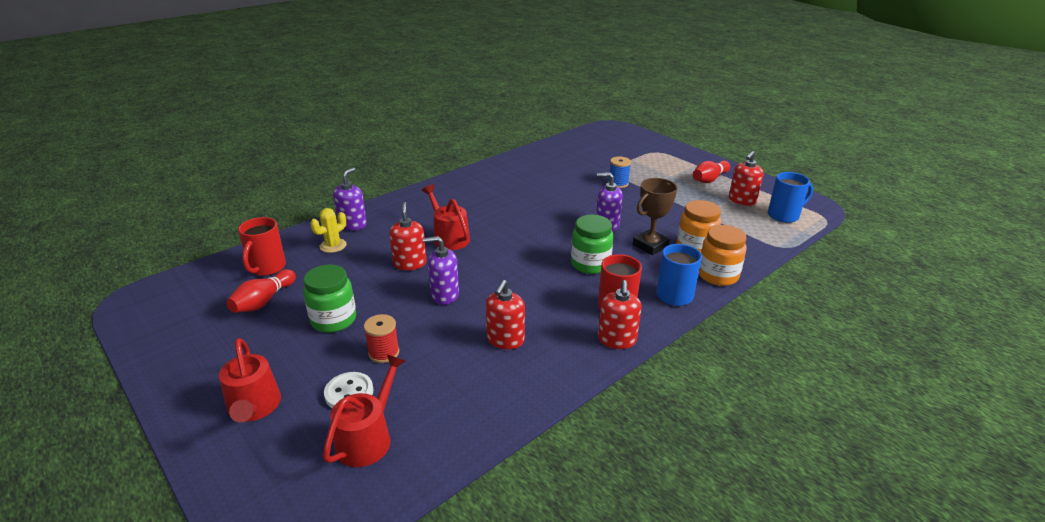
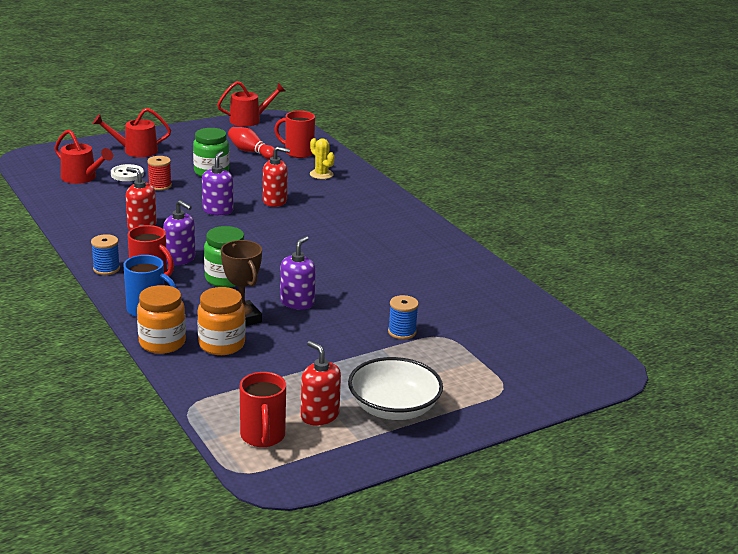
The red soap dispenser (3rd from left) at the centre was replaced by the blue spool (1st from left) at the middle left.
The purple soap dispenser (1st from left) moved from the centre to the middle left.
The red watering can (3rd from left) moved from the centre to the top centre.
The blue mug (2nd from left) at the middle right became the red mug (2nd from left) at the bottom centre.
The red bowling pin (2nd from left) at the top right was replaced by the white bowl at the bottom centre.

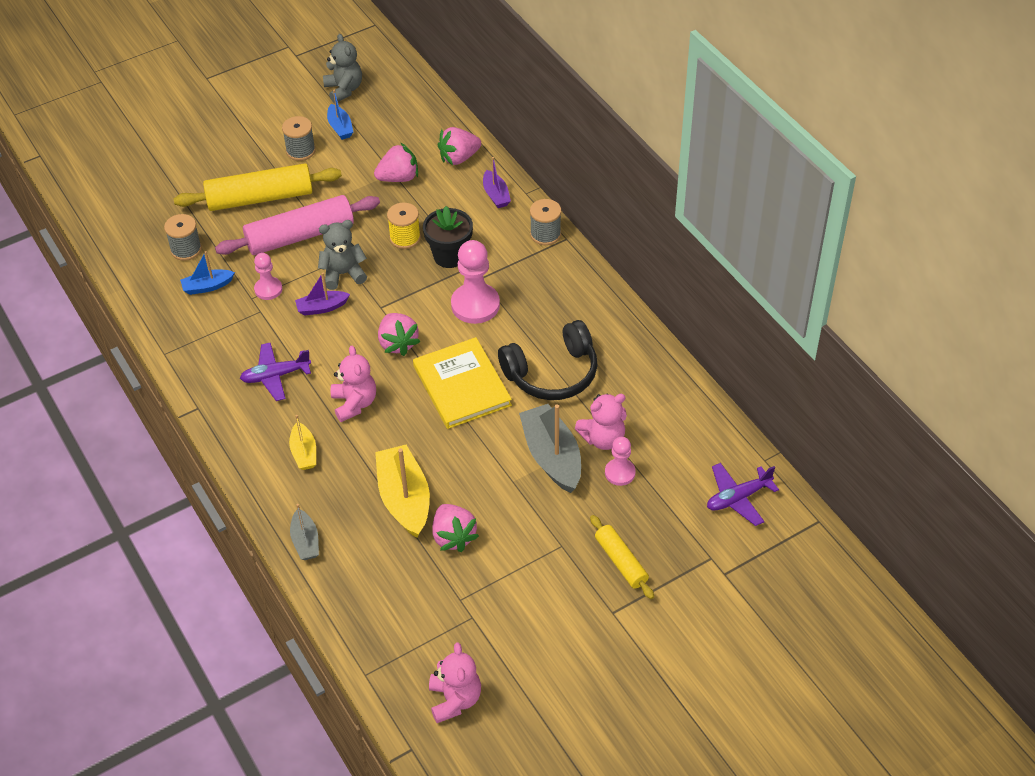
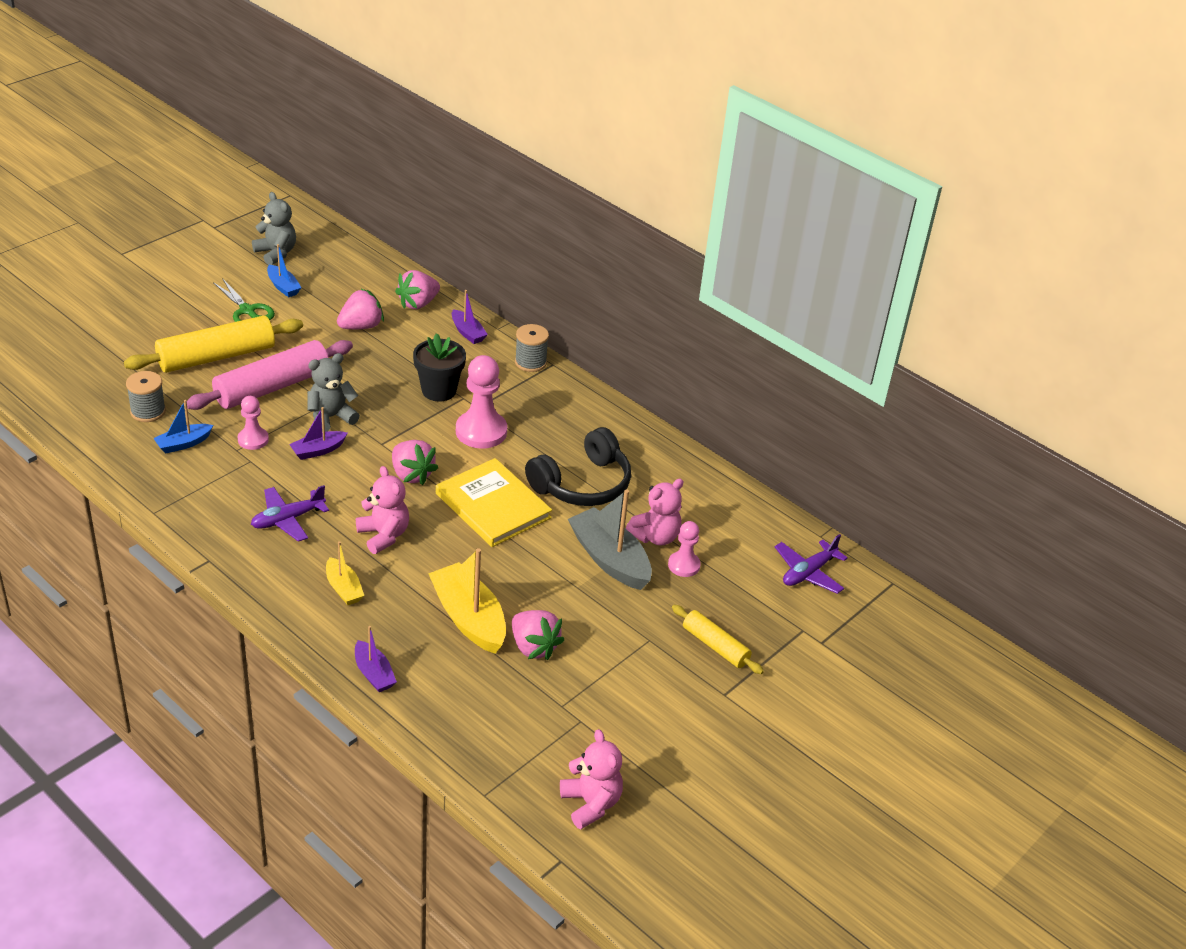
The grey spool (2nd from left) at the top left was replaced by the green scissors at the top left.
The grey boat (1st from left) at the bottom left became the purple boat (2nd from left) at the bottom left.
The yellow spool at the top centre disappeared.

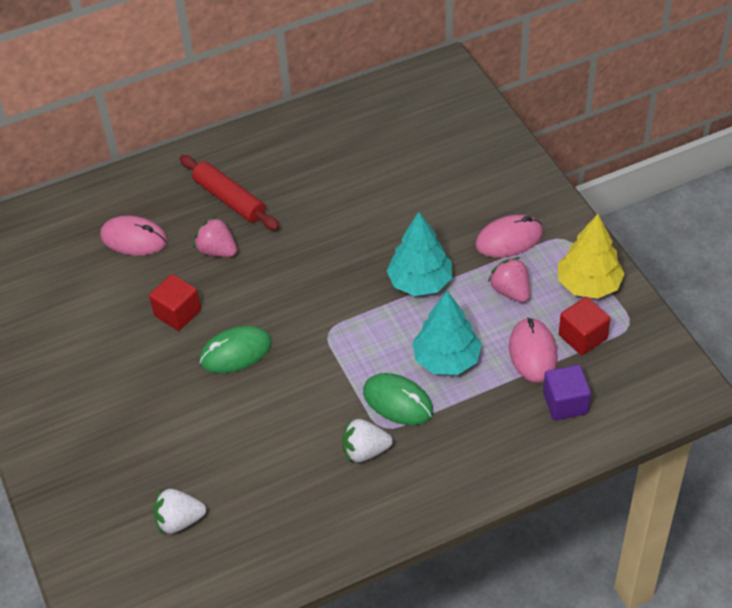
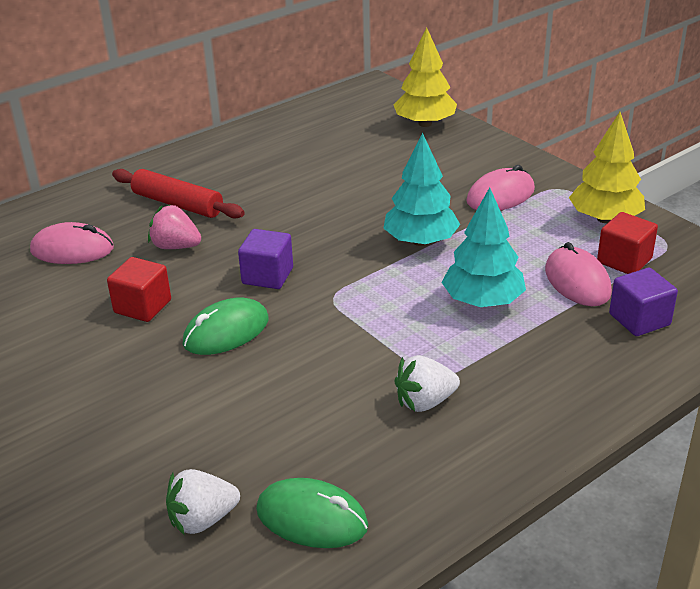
The purple cube (1st from left) at the centre appeared.
The green mouse (2nd from left) moved from the centre to the bottom centre.
The yellow tree (1st from left) at the top centre appeared.
The pink strawberry (2nd from left) at the middle right disappeared.

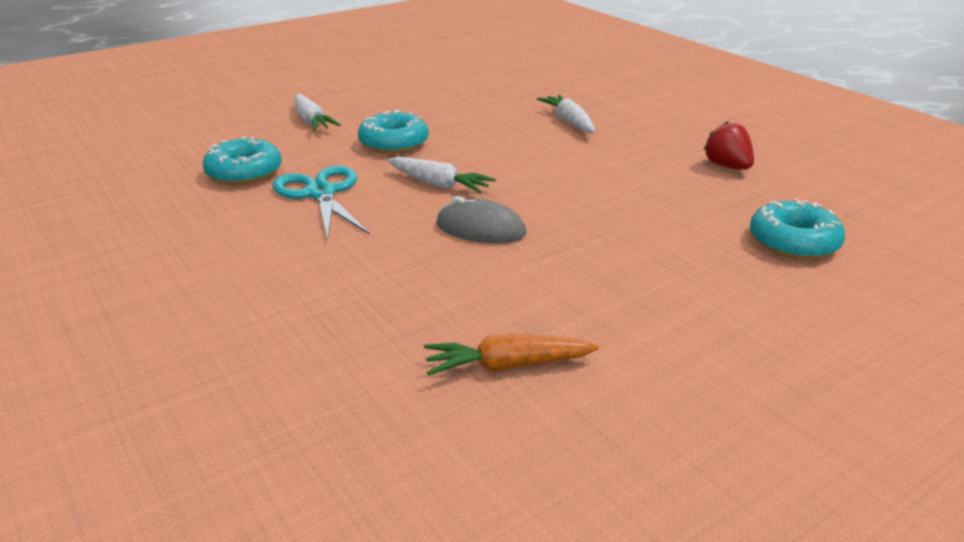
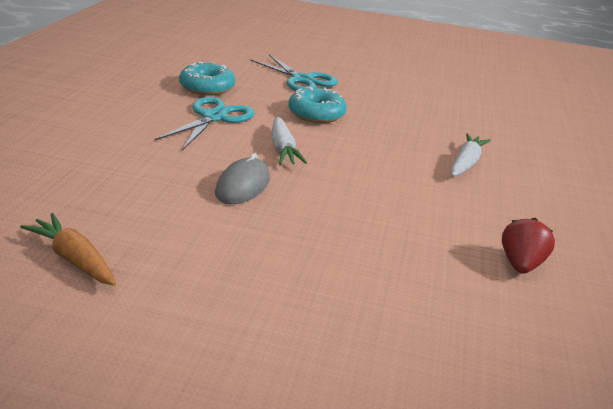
The grey mouse at the centre turned 45 degrees clockwise.
The white carrot (1st from left) at the top left was replaced by the turquoise scissors (2nd from left) at the top centre.
The turquoise donut (3rd from left) at the middle right disappeared.

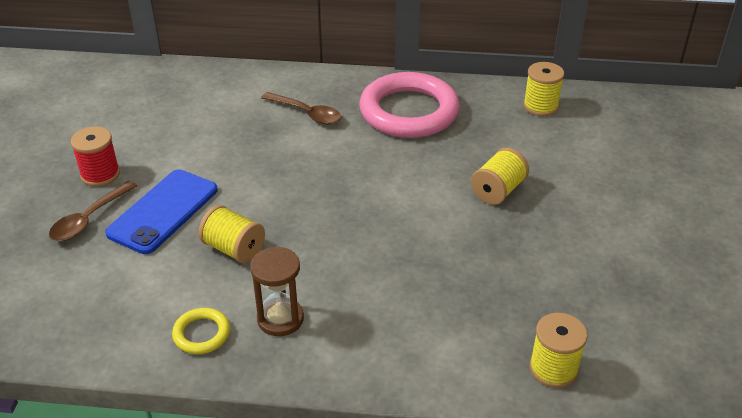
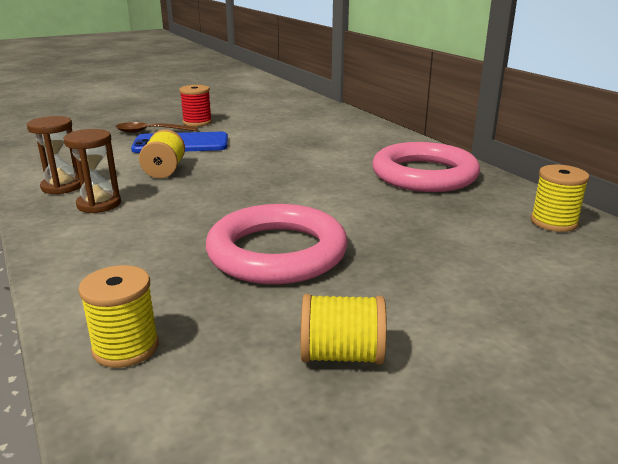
The yellow ring at the bottom left was replaced by the brown hourglass (1st from left) at the middle left.
The pink ring (1st from left) at the centre appeared.
The yellow spool (2nd from left in the first image) moved from the middle right to the bottom centre.
The brown spoon (2nd from left) at the top centre disappeared.

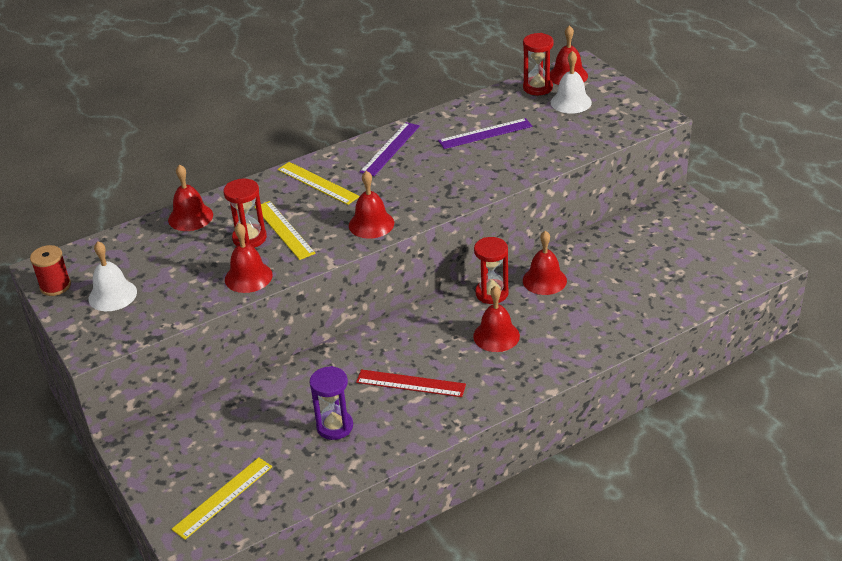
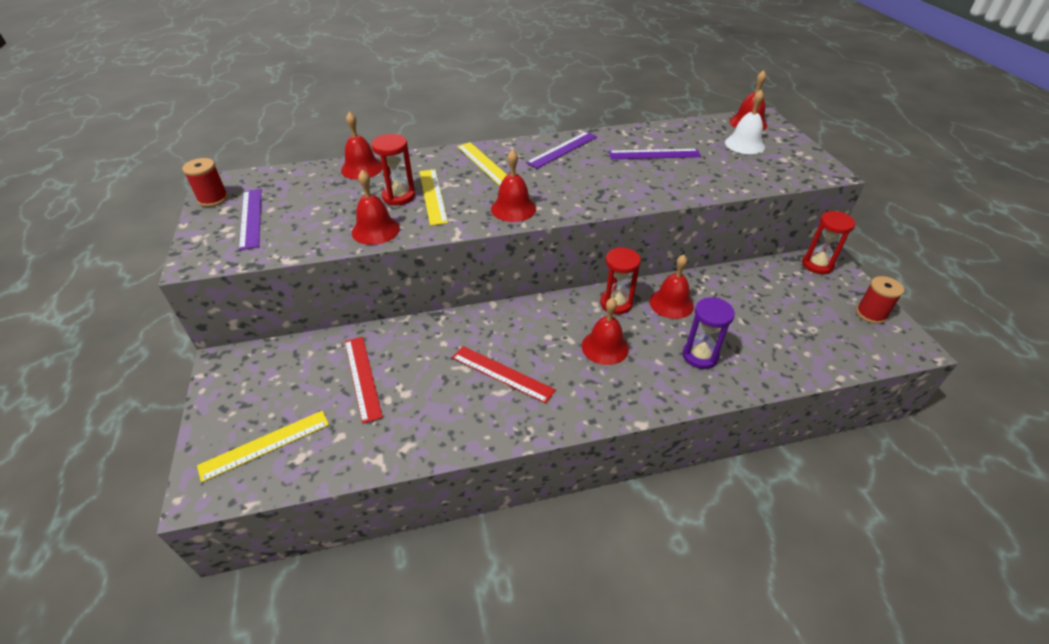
The white bell (1st from left) at the middle left was replaced by the purple ruler (1st from left) at the middle left.
The red ruler (1st from left) at the centre appeared.
The purple hourglass moved from the bottom centre to the middle right.
The red hourglass (3rd from left) moved from the top centre to the middle right.
The red spool (2nd from left) at the middle right appeared.

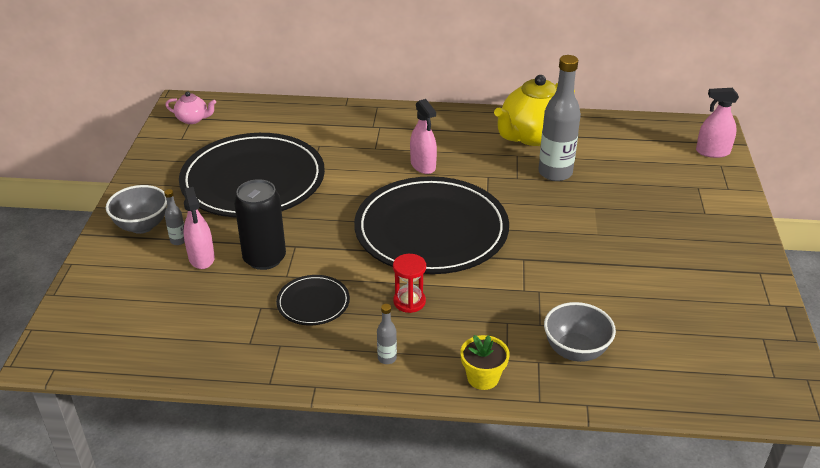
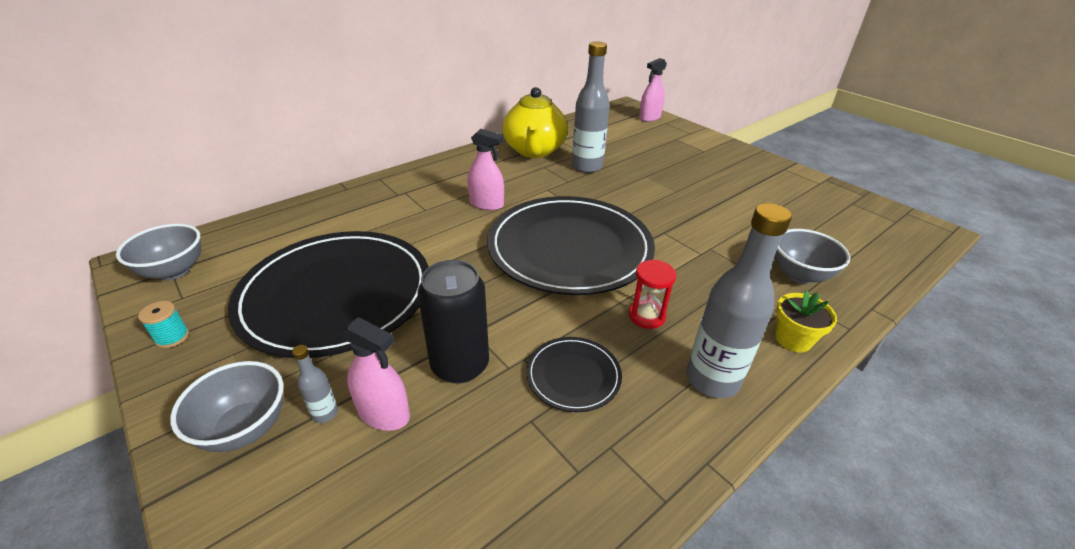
The pink teapot at the top left was replaced by the grey bowl (1st from left) at the middle left.
The turquoise spool at the middle left appeared.
The grey bottle (2nd from left in the first image) at the bottom centre changed to 2.28 times the size.

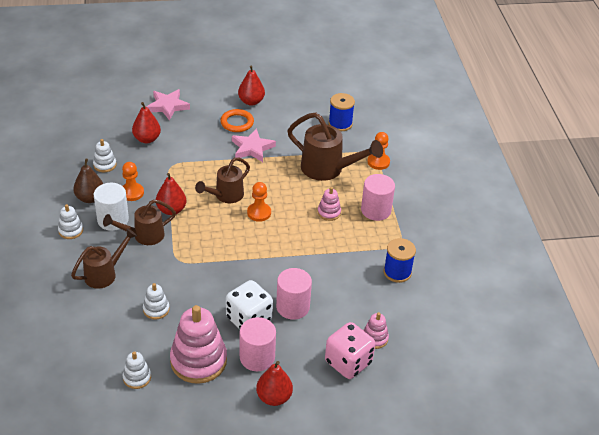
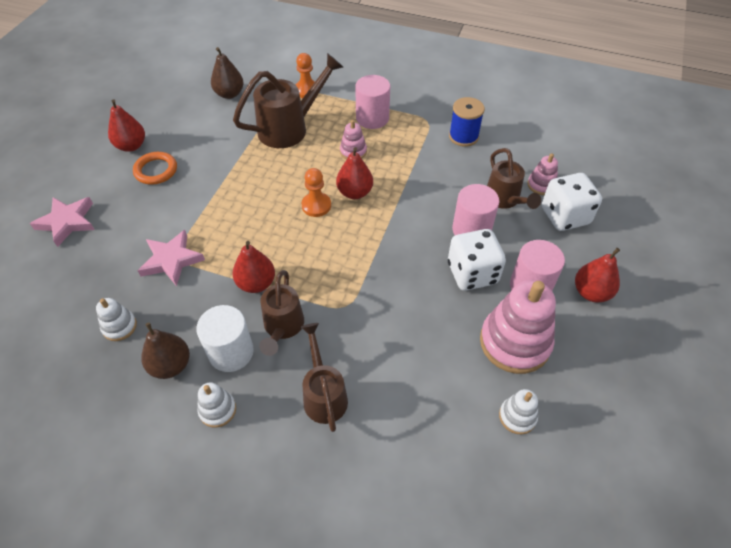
The pink star (2nd from left) moved from the centre to the middle left.
The blue spool (1st from left) at the top centre was replaced by the brown pear (2nd from left) at the top left.
The red pear (1st from left in the first image) moved from the top left to the top centre.
The brown watering can (3rd from left in the first image) moved from the centre to the top right.
The pink dice at the bottom centre became the white dice (2nd from left) at the middle right.
The orange pawn (1st from left) at the middle left disappeared.
The white stacking toy (4th from left) at the bottom left disappeared.

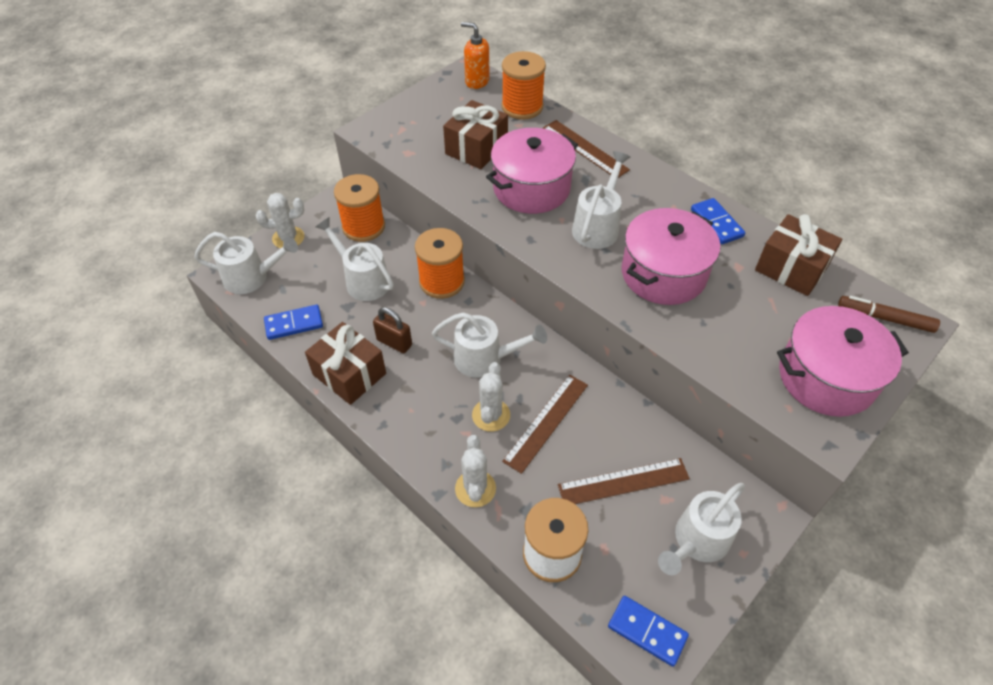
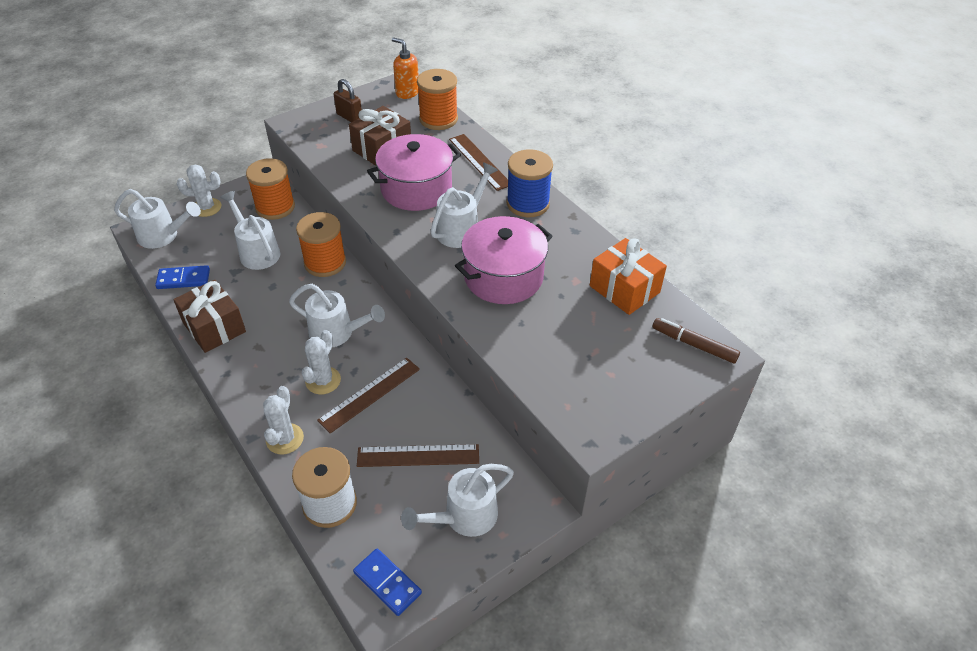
The brown padlock moved from the centre to the top centre.
The blue spool at the top centre appeared.
The brown gift (3rd from left) at the middle right became the orange gift at the centre.
The blue domino (3rd from left) at the top right disappeared.
The pink pot (3rd from left) at the middle right disappeared.

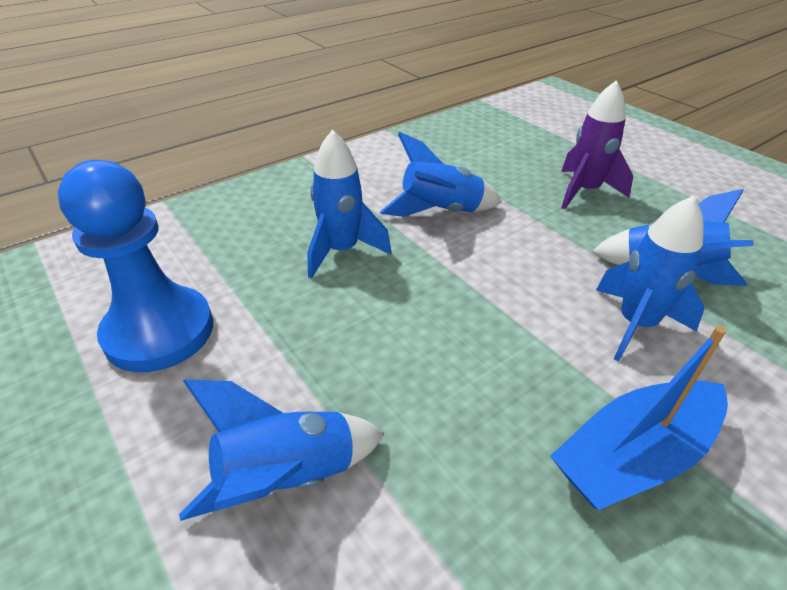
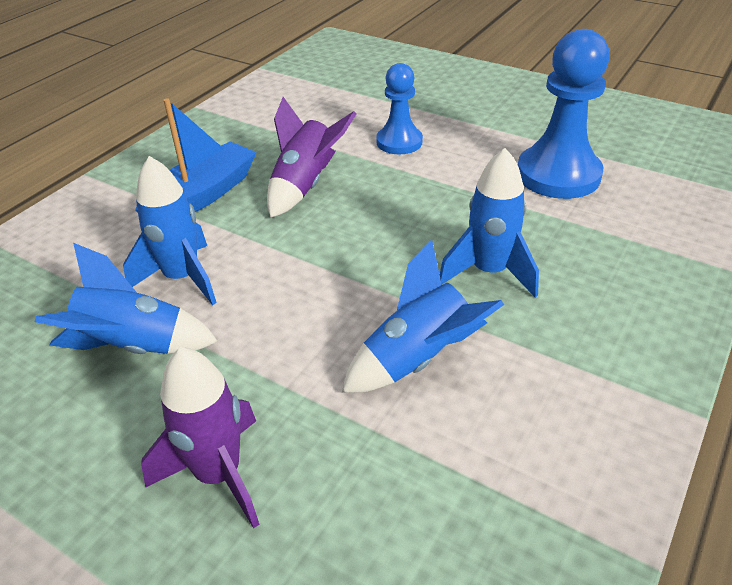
The purple rocket (2nd from left) at the top centre appeared.
The blue rocket (1st from left) at the bottom centre was replaced by the blue pawn (1st from left) at the top centre.

